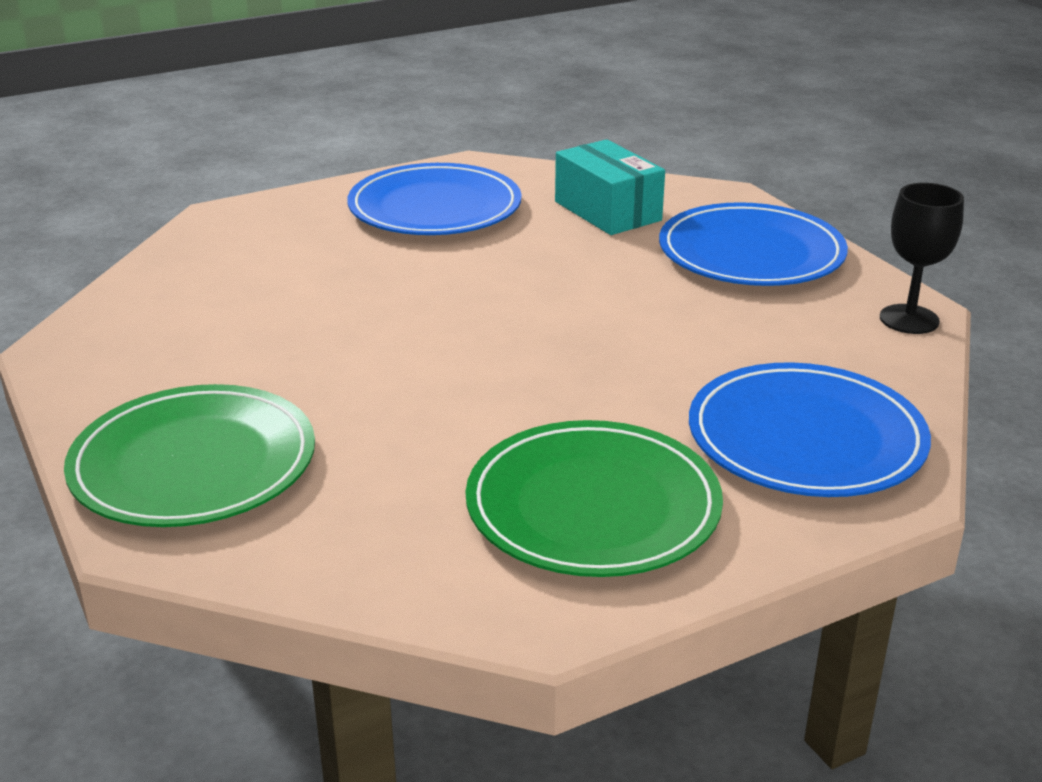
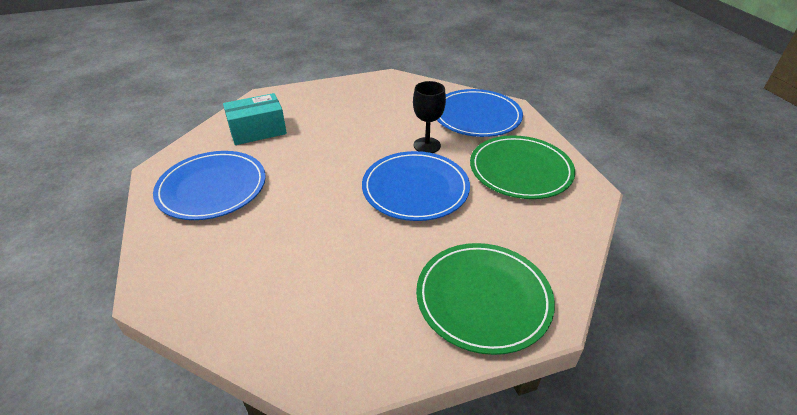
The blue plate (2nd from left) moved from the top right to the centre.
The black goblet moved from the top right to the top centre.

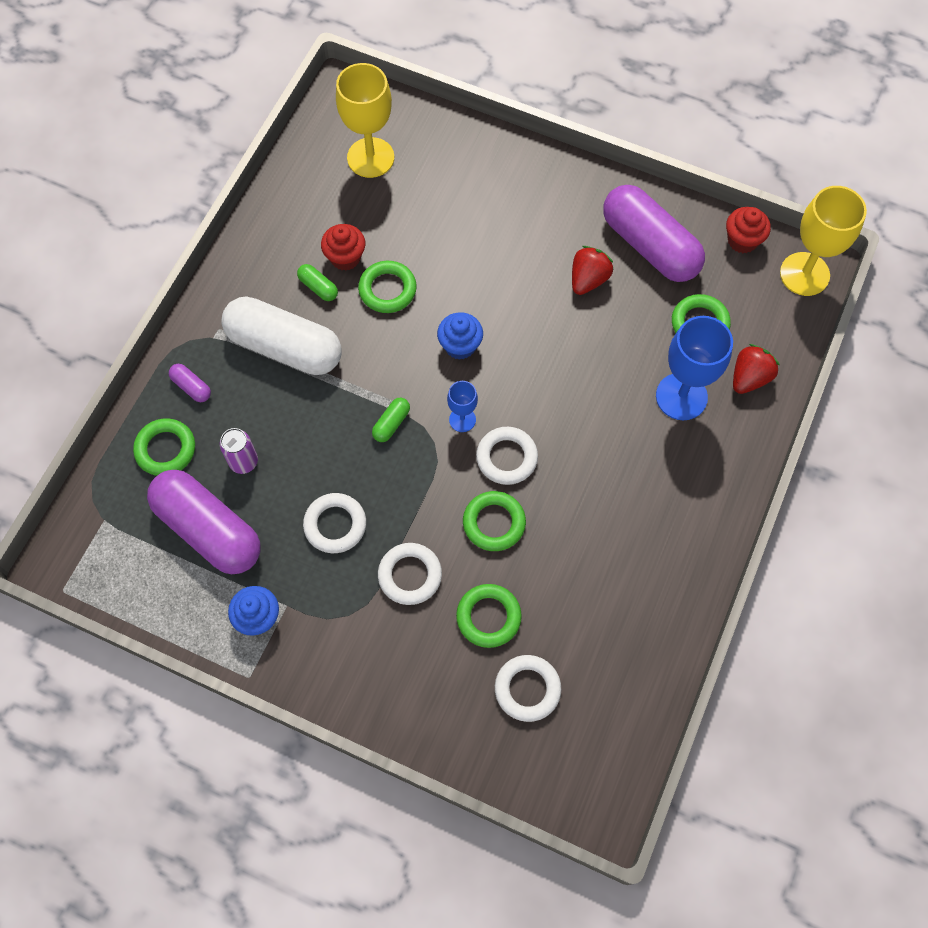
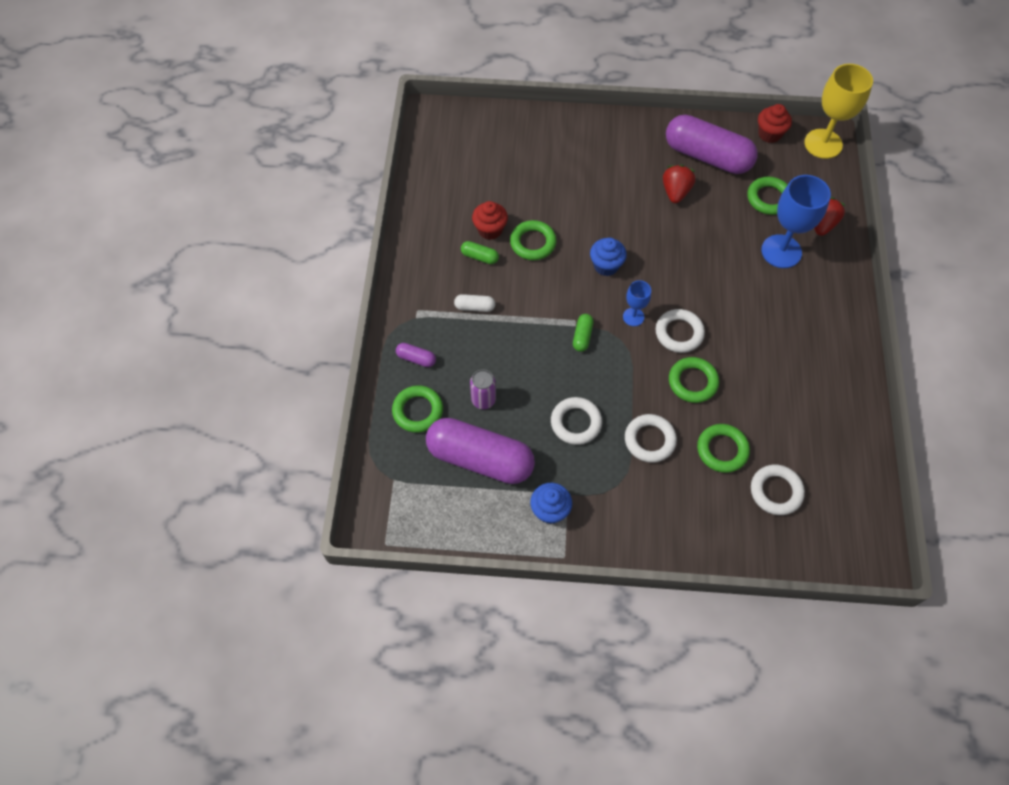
The white capsule at the middle left changed to 0.40 times the size.
The yellow goblet (1st from left) at the top centre disappeared.

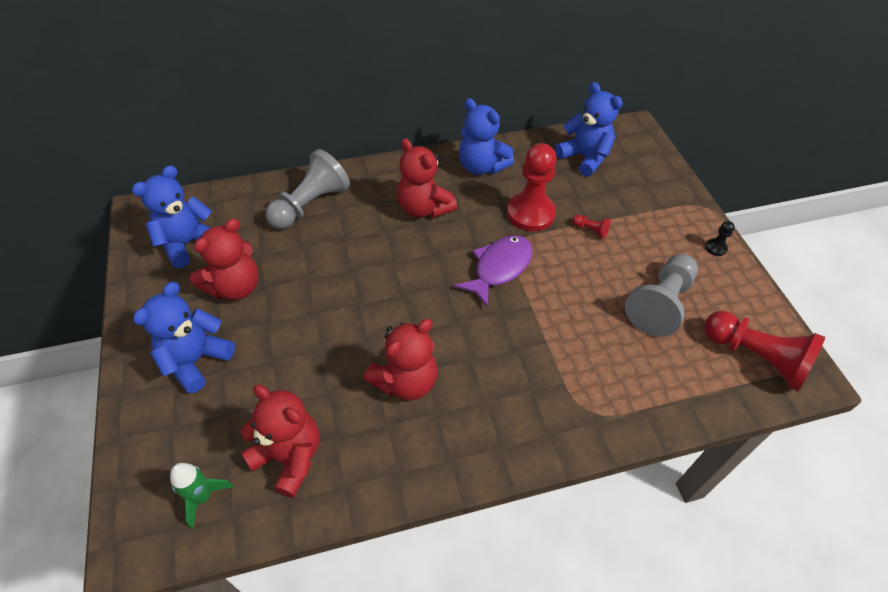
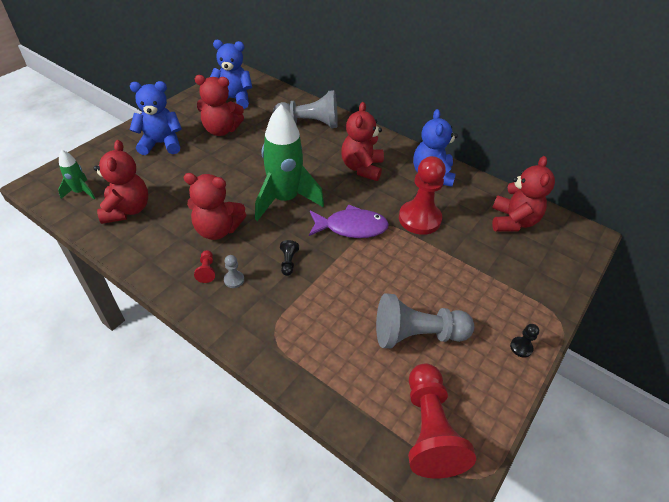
The red pawn (2nd from left in the first image) moved from the centre to the middle left.
The grey pawn (1st from left) at the centre appeared.
The green rocket (2nd from left) at the top centre appeared.
The black pawn (1st from left) at the centre appeared.
The blue teddy bear (4th from left) at the top centre became the red teddy bear (5th from left) at the middle right.

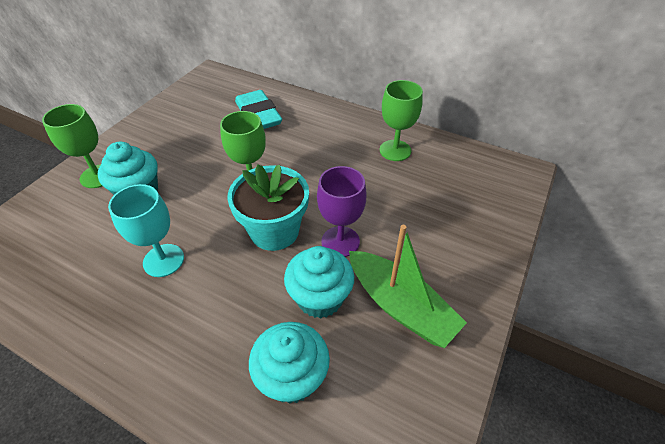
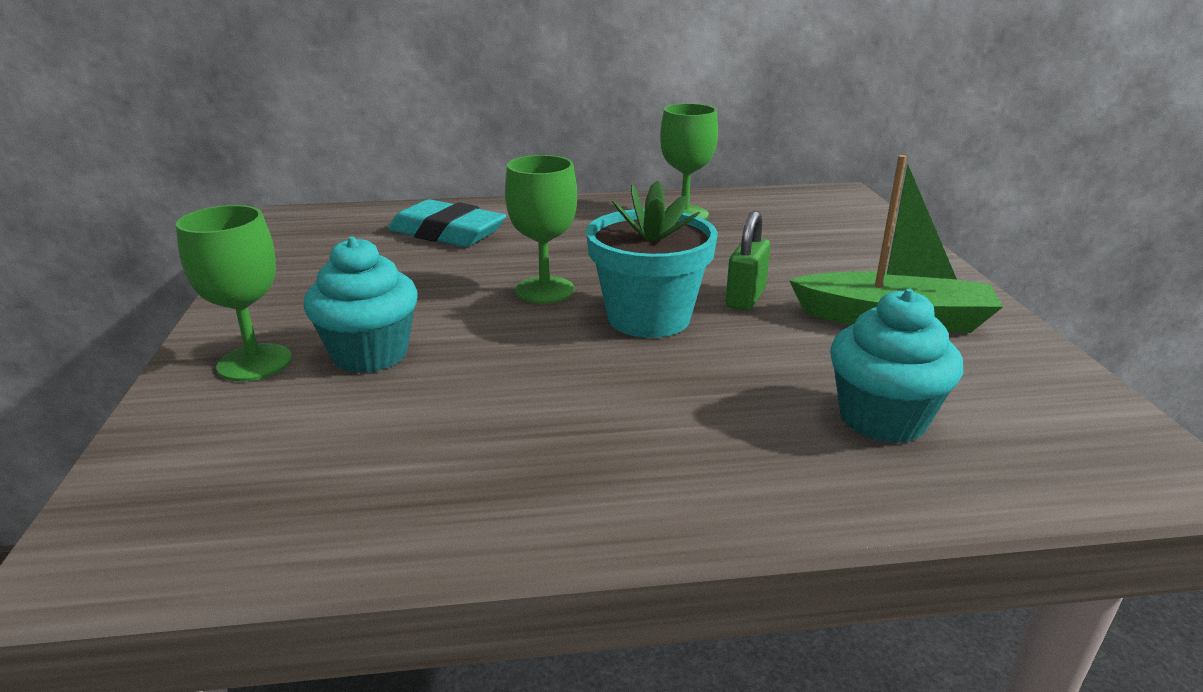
The purple goblet at the centre was replaced by the green padlock at the centre.
The turquoise goblet at the middle left disappeared.
The turquoise cupcake (3rd from left) at the centre disappeared.

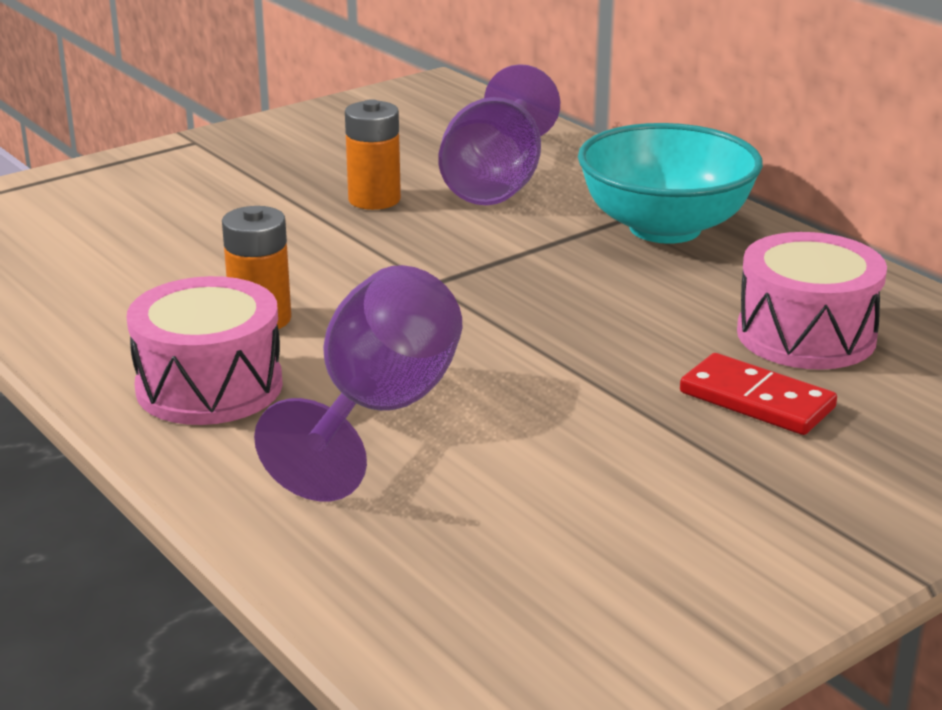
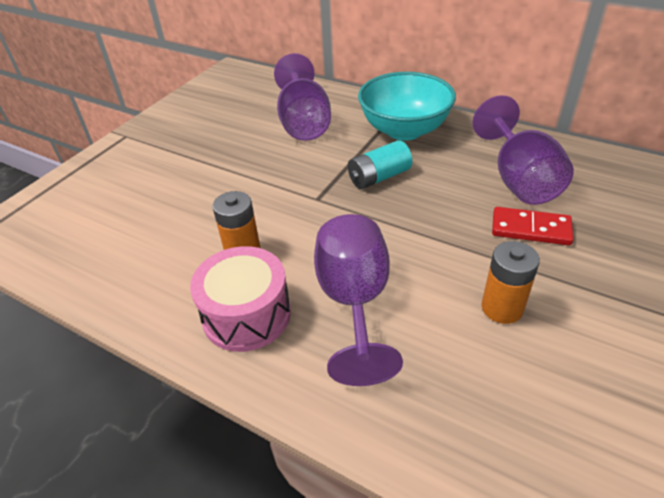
The turquoise battery at the top centre appeared.
The pink drum (2nd from left) at the middle right was replaced by the purple goblet (3rd from left) at the top right.
The orange battery (2nd from left) moved from the top centre to the middle right.

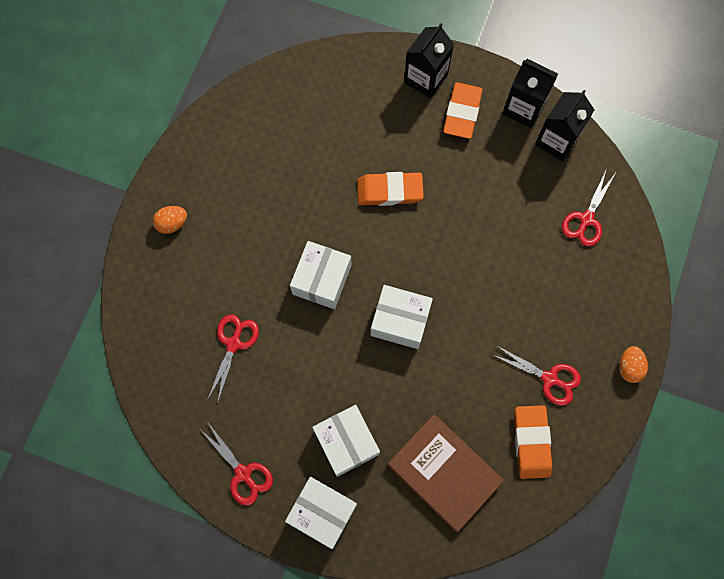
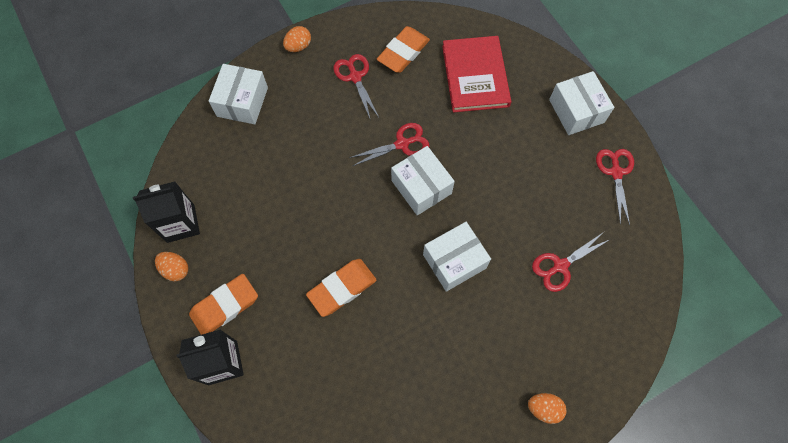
The black carton (2nd from left) at the top right was replaced by the orange egg (1st from left) at the middle left.
The white box (3rd from left in the first image) moved from the bottom centre to the top left.
The orange eraser (1st from left in the first image) at the top centre turned 75 degrees counterclockwise.
The red scissors (4th from left in the first image) moved from the middle right to the top centre.
The brown book at the bottom centre became the red book at the top centre.

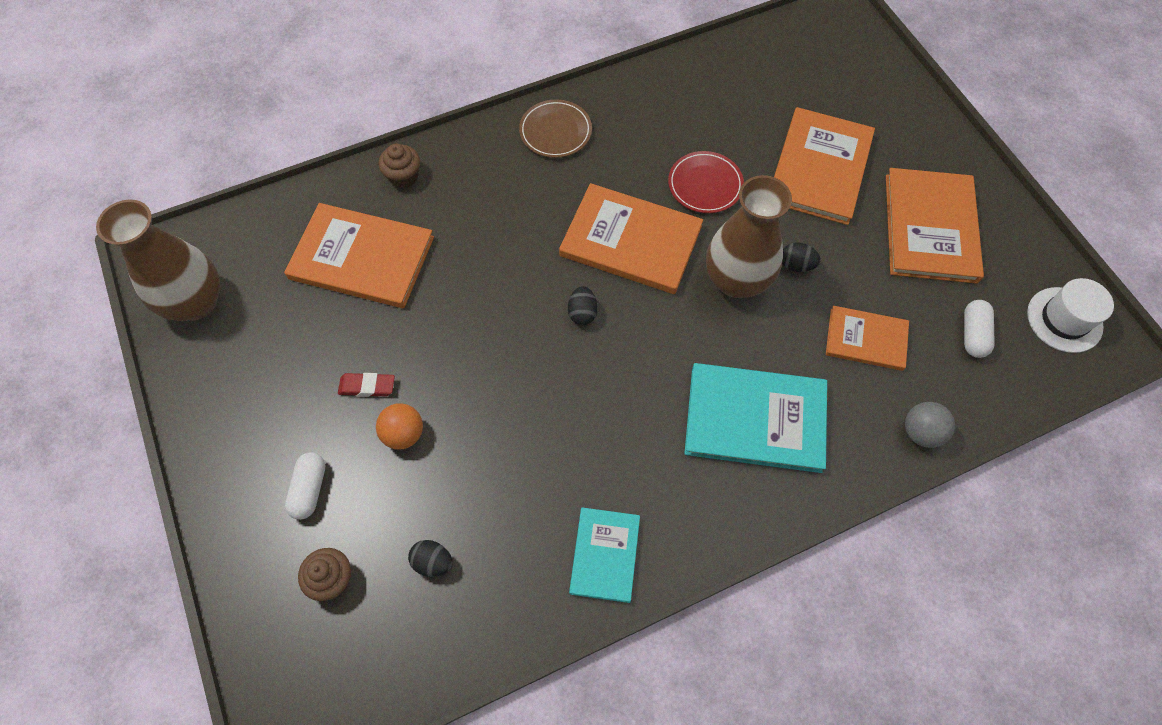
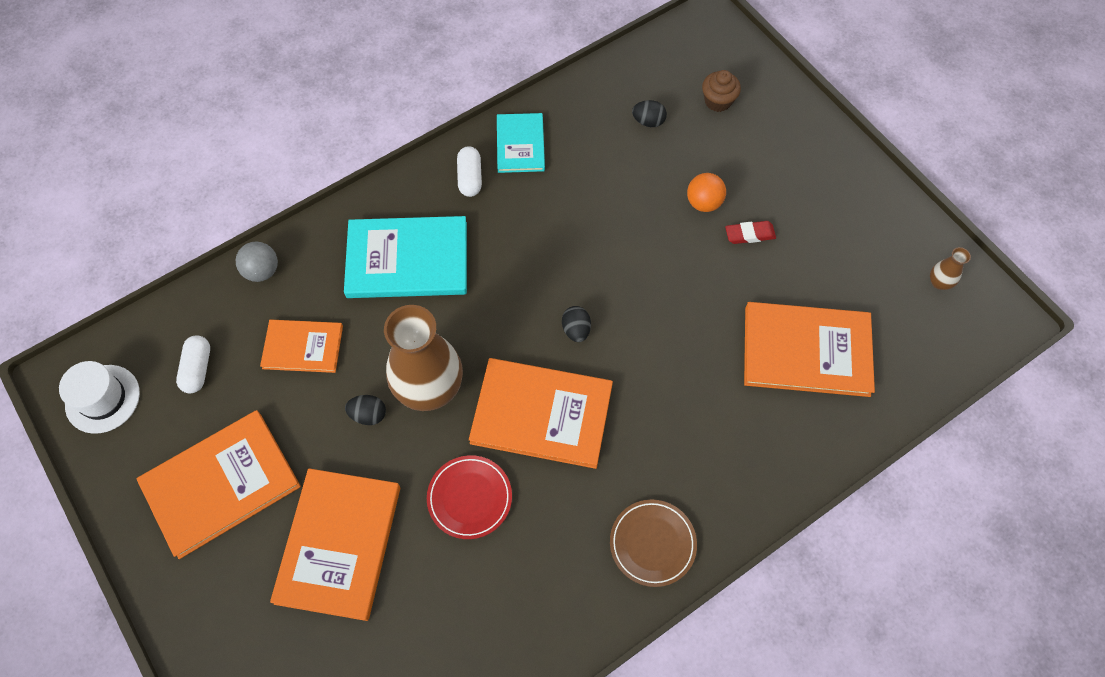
The orange book (5th from left in the first image) at the top right turned 60 degrees clockwise.
The white capsule (1st from left in the first image) moved from the bottom left to the top centre.
The brown vase (1st from left in the first image) at the middle left changed to 0.41 times the size.
The brown cupcake (2nd from left) at the top centre disappeared.

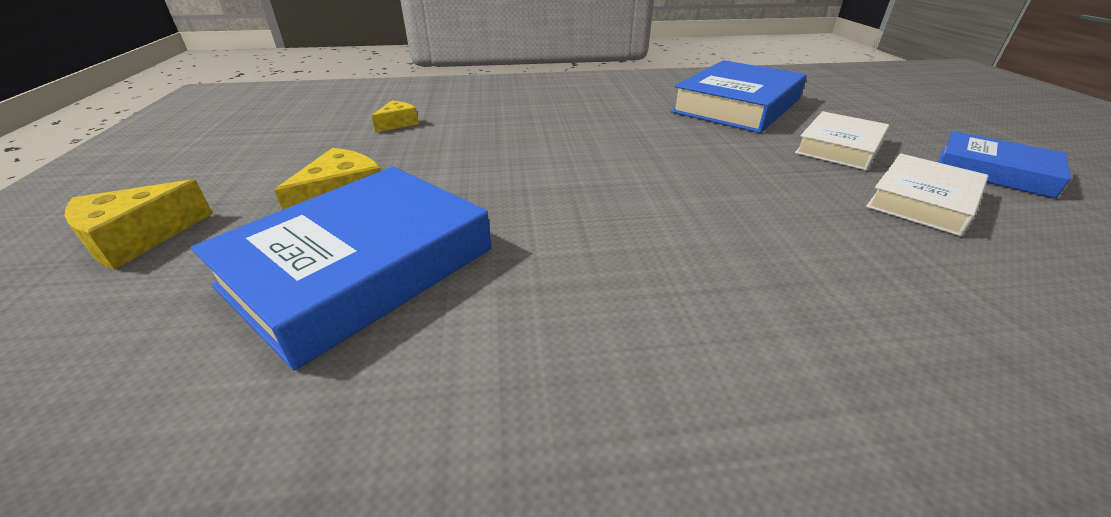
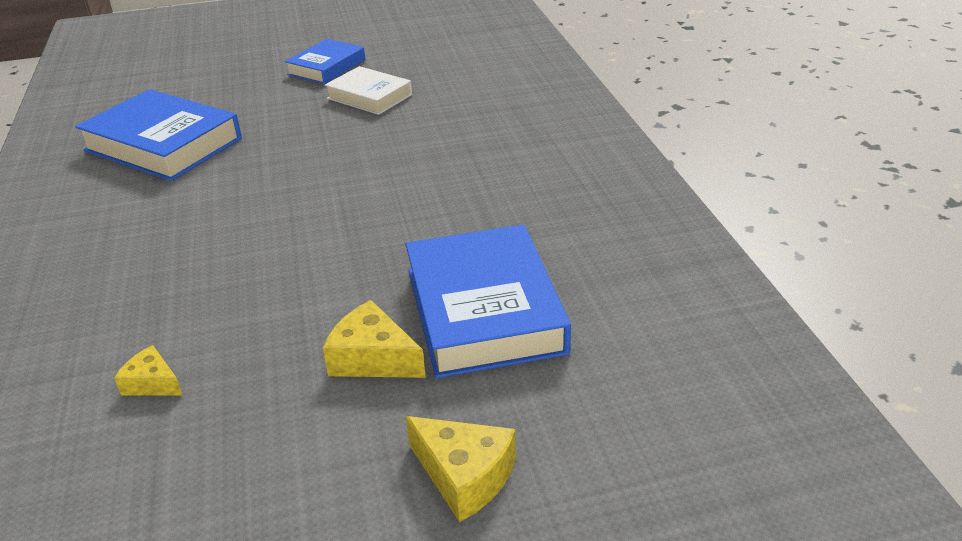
The blue book (1st from left in the first image) at the middle left turned 45 degrees clockwise.
The white book (1st from left) at the top right disappeared.

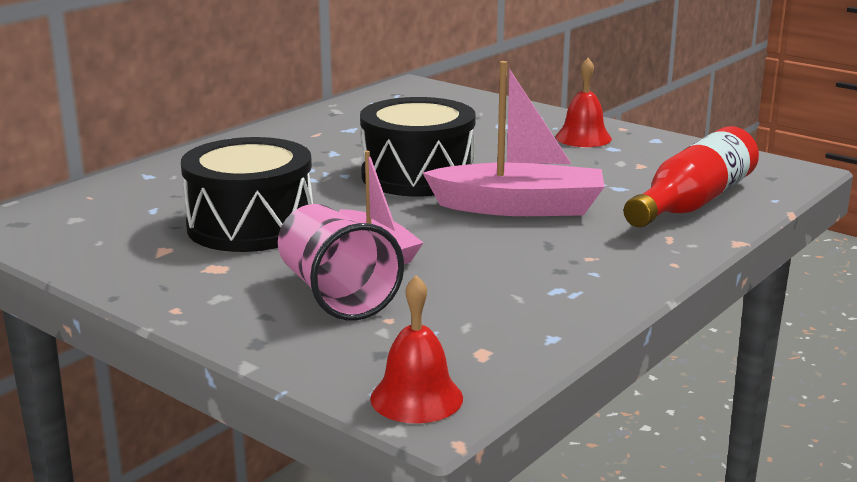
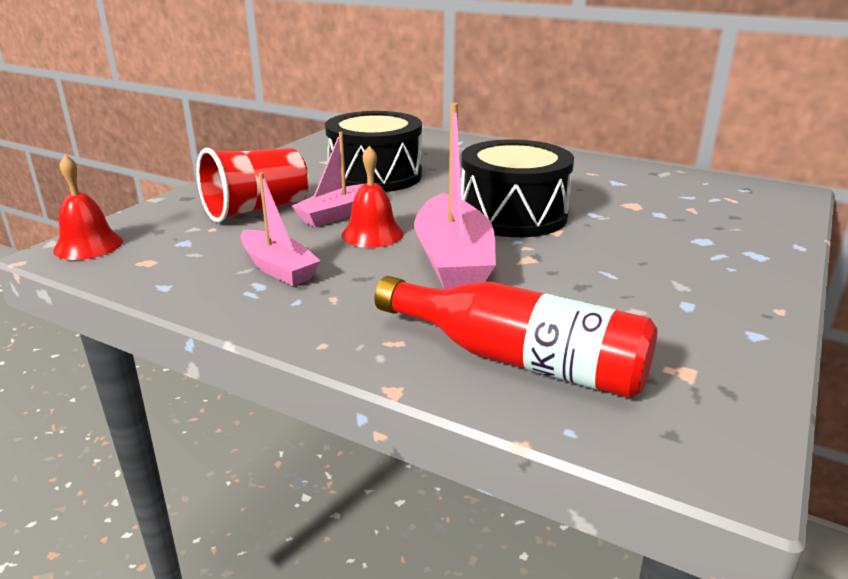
The pink cup at the centre became the red cup at the top left.
The pink boat (1st from left) at the middle left appeared.
The red bell (2nd from left) moved from the top right to the centre.

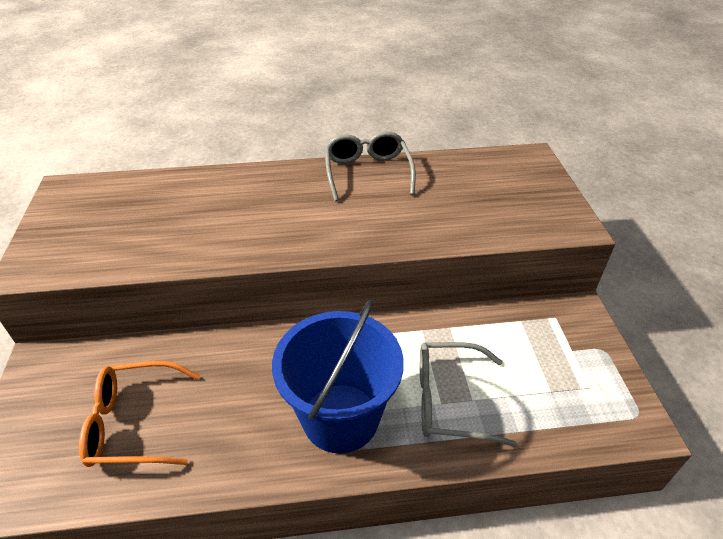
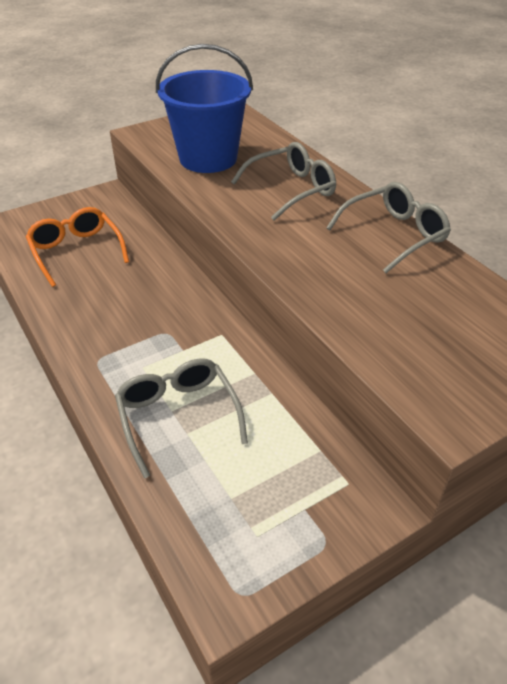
The blue bucket moved from the bottom centre to the top centre.
The grey glasses (2nd from left) at the top centre appeared.

